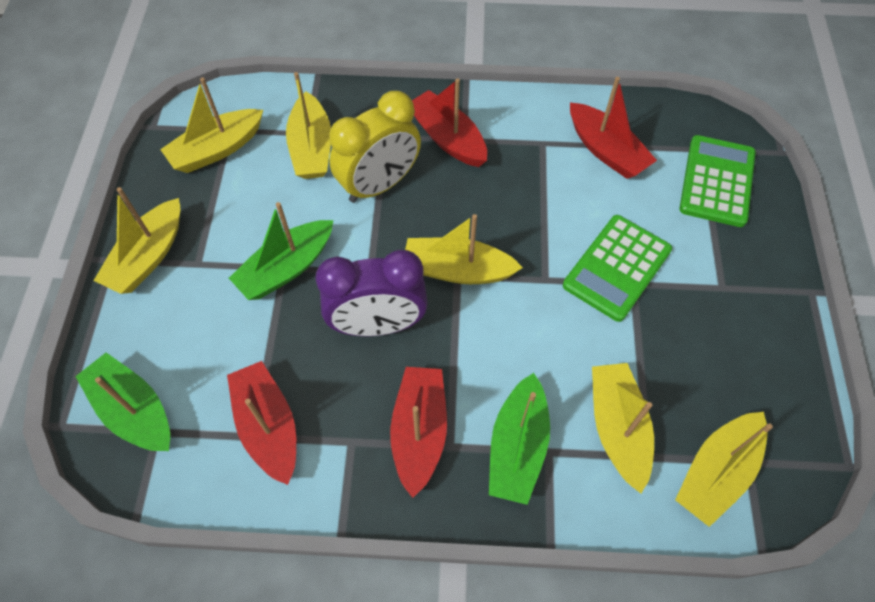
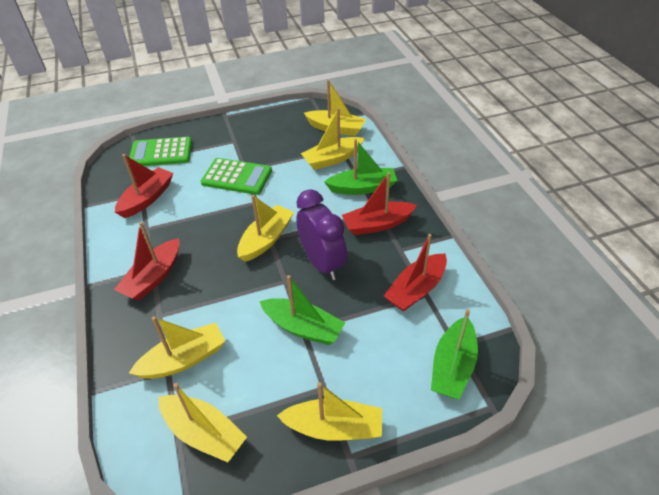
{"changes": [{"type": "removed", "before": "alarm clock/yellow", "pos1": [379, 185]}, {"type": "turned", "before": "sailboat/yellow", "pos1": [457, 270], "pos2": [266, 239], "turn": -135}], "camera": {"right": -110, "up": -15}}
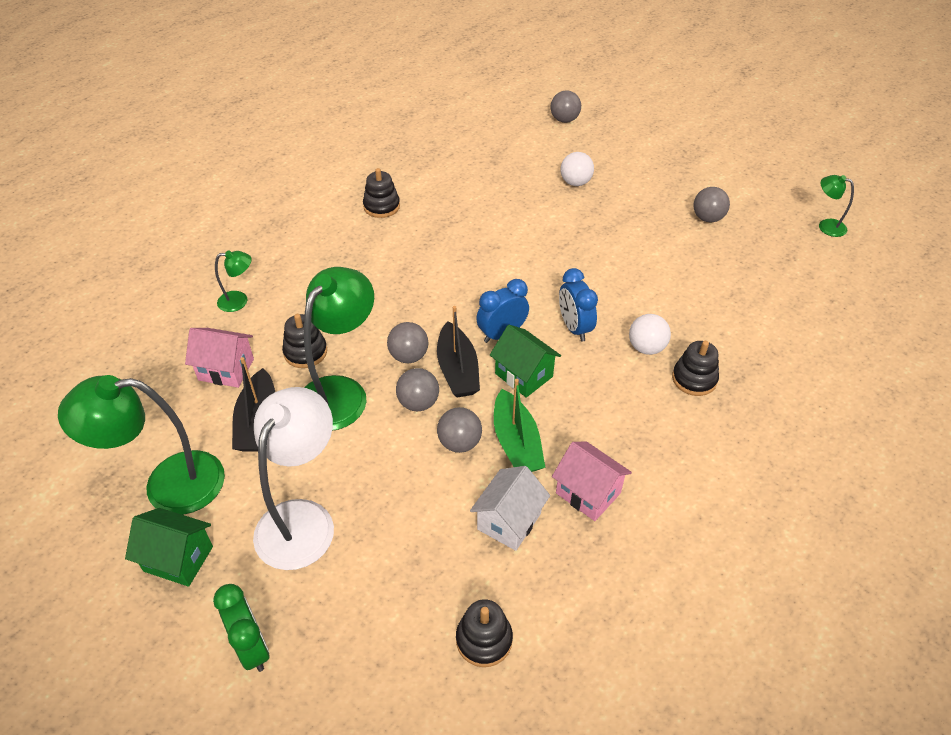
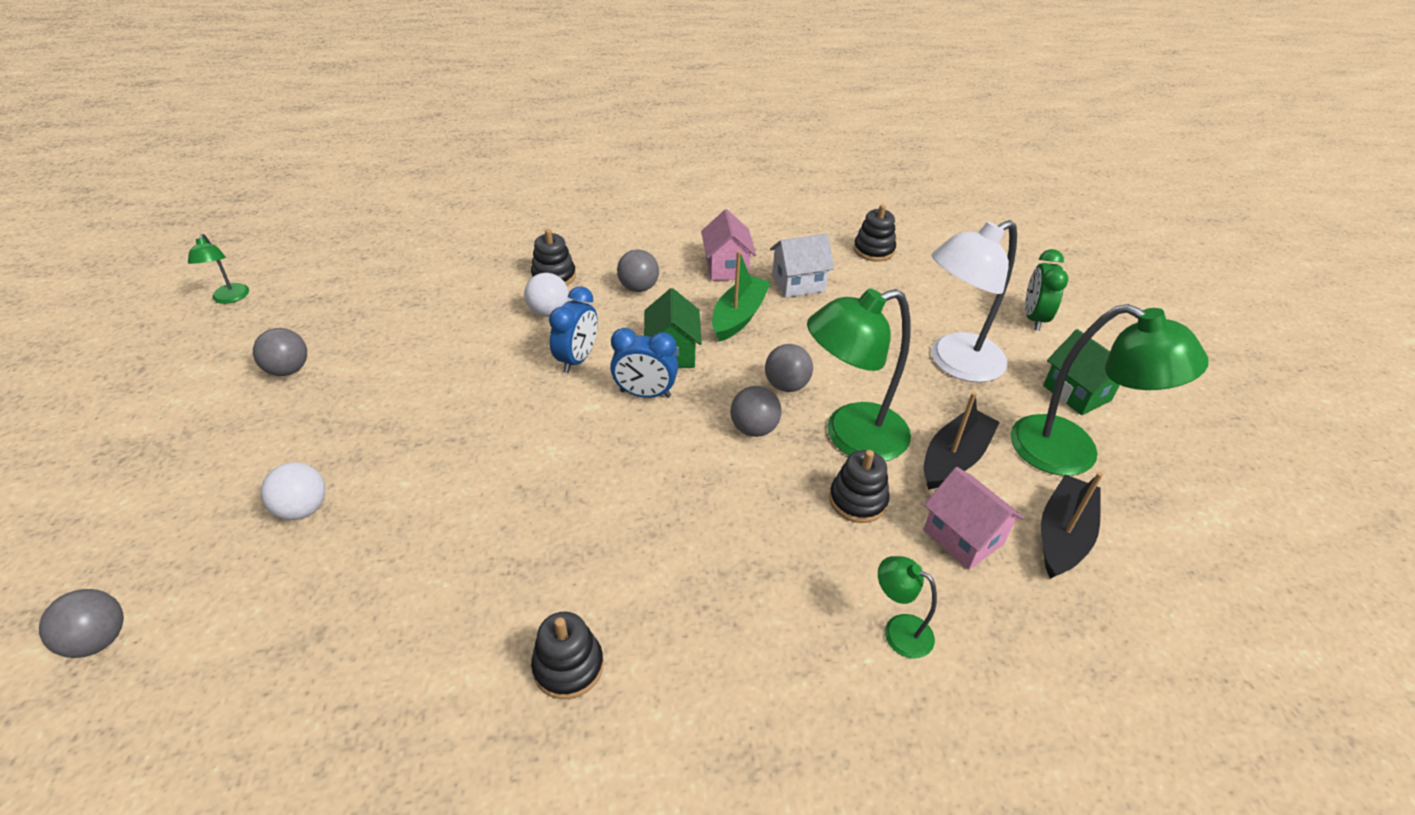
{"changes": [{"type": "moved", "before": "sailboat/jet-black", "pos1": [458, 370], "pos2": [1062, 535]}, {"type": "moved", "before": "play ball/grey", "pos1": [459, 443], "pos2": [638, 288]}], "camera": {"right": -140, "up": -5}}
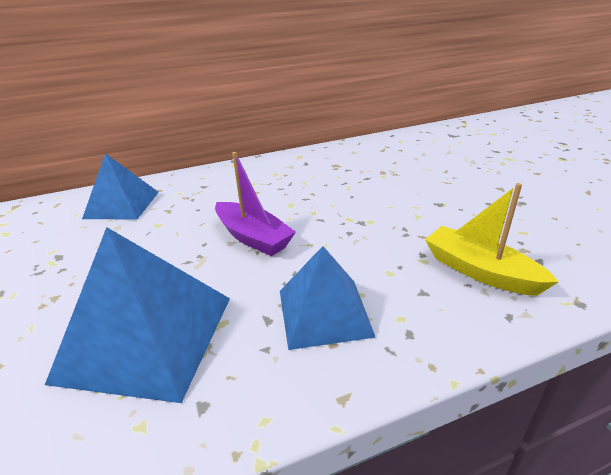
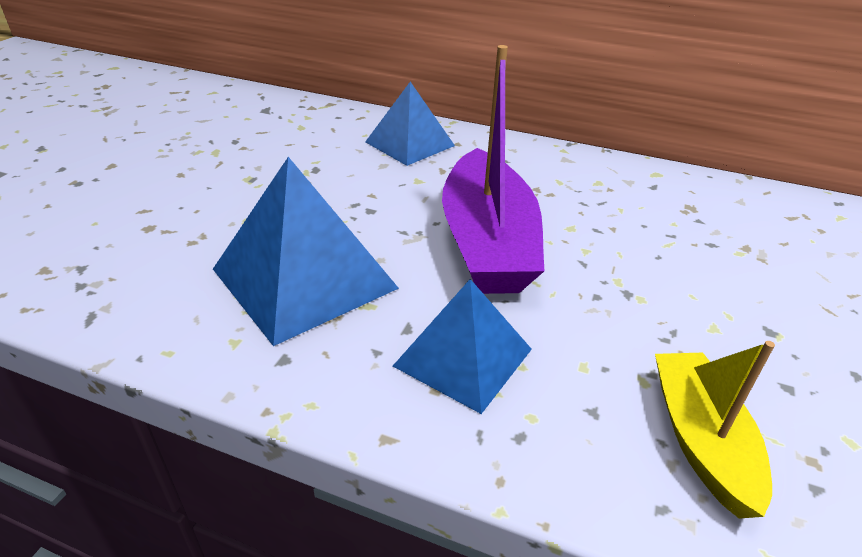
{"changes": [{"type": "resized", "before": "sailboat/purple", "pos1": [253, 237], "pos2": [487, 242], "scale": 1.67}], "camera": {"right": 40, "up": 5}}
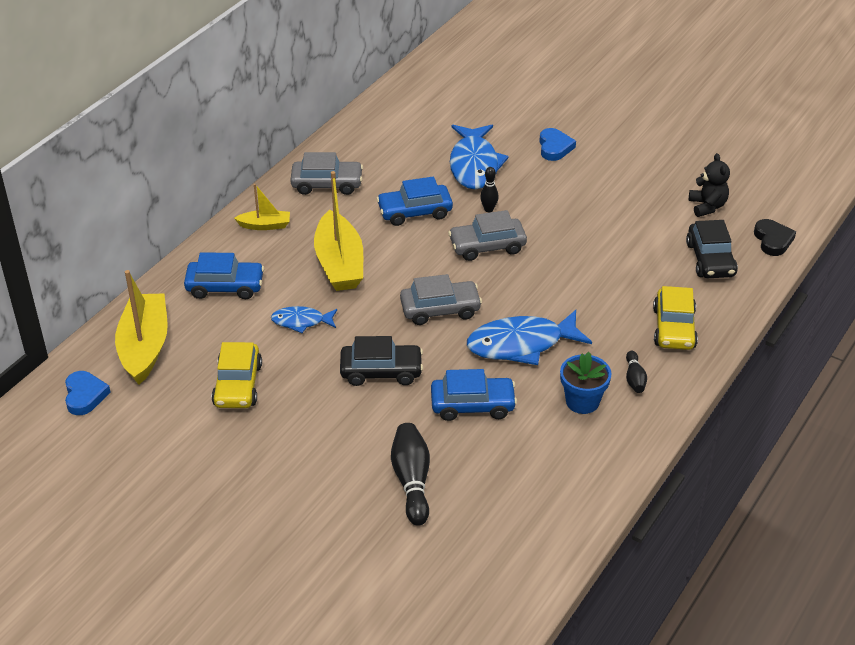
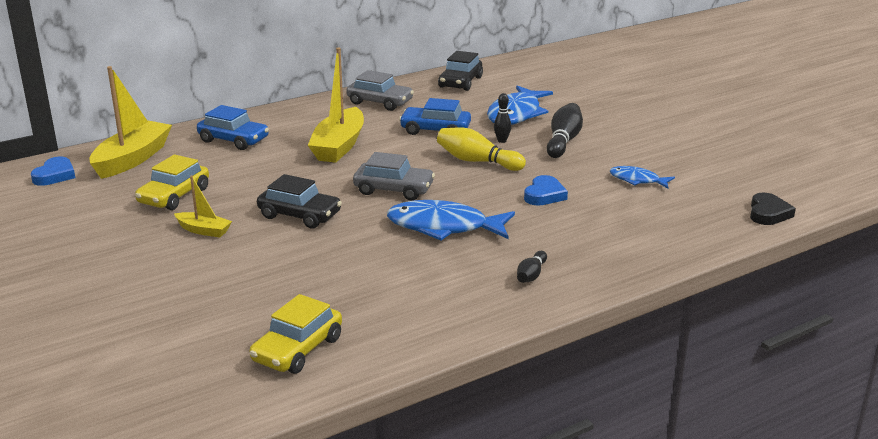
{"changes": [{"type": "moved", "before": "sailboat/yellow", "pos1": [265, 225], "pos2": [204, 230]}, {"type": "moved", "before": "toy fish/cobalt", "pos1": [301, 321], "pos2": [637, 180]}, {"type": "moved", "before": "skittle/jet-black", "pos1": [412, 481], "pos2": [563, 141]}, {"type": "removed", "before": "car/cobalt", "pos1": [472, 405]}, {"type": "replaced", "before": "car/grey", "after": "skittle/yellow", "pos1": [487, 246], "pos2": [477, 161]}, {"type": "moved", "before": "heart shape/cobalt", "pos1": [554, 147], "pos2": [544, 195]}, {"type": "removed", "before": "flower pot/cobalt", "pos1": [582, 401]}, {"type": "moved", "before": "car/yellow", "pos1": [674, 328], "pos2": [297, 349]}, {"type": "moved", "before": "car/jet-black", "pos1": [710, 259], "pos2": [460, 82]}, {"type": "removed", "before": "teddy/jet-black", "pos1": [707, 206]}], "camera": {"right": 25, "up": -15}}
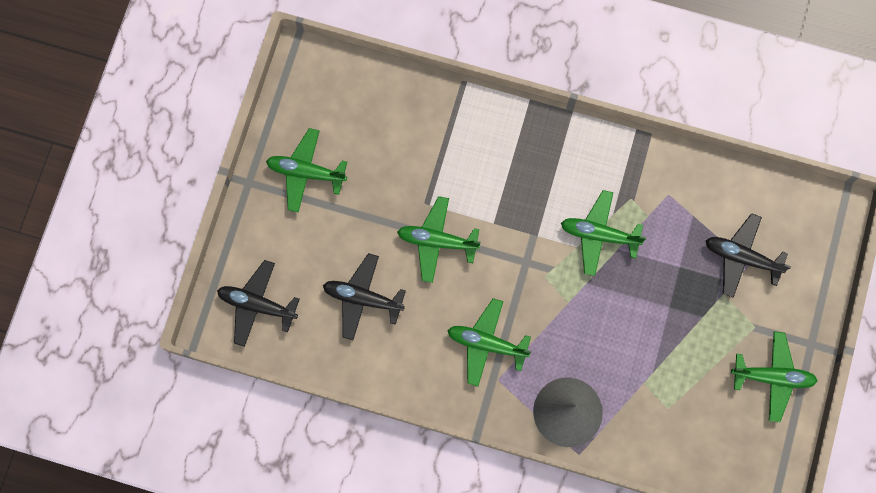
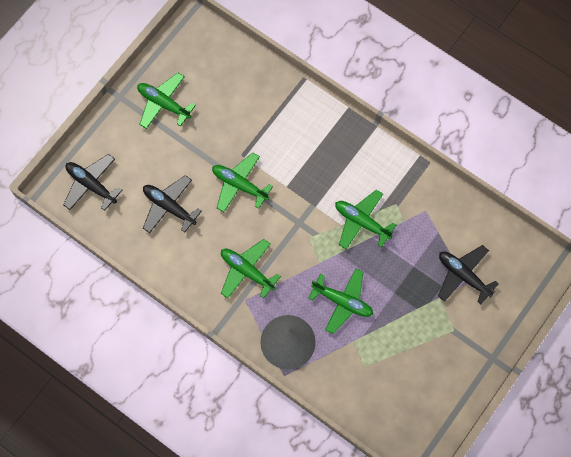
{"changes": [{"type": "moved", "before": "toy plane/emerald", "pos1": [772, 377], "pos2": [342, 301]}], "camera": {"right": 20, "up": -5}}
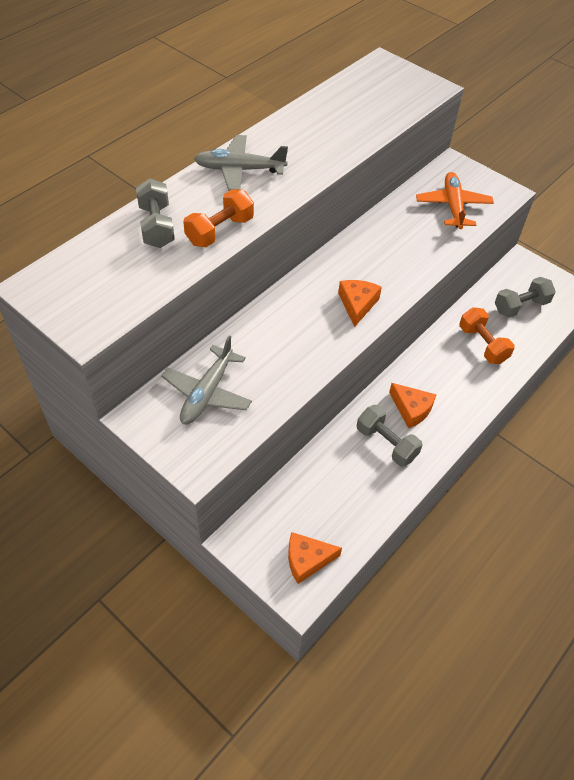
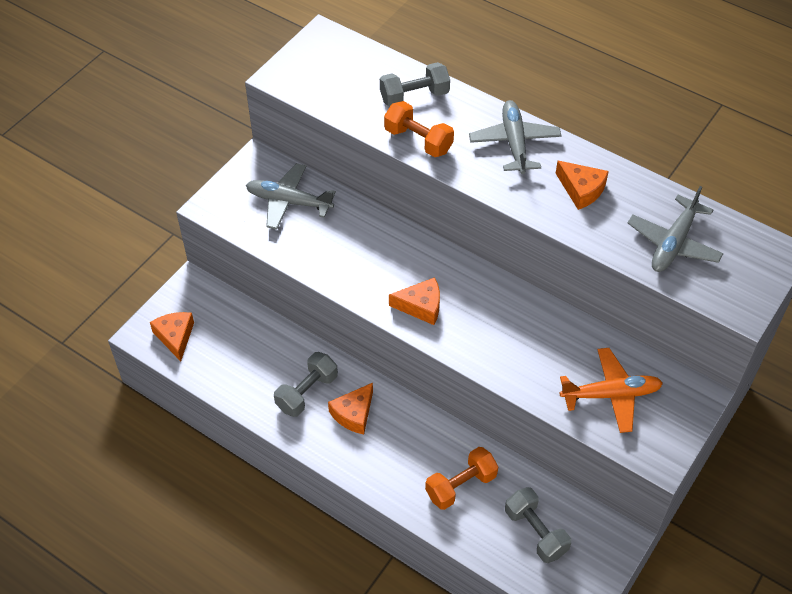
{"changes": [{"type": "added", "after": "piece of cheese/orange", "pos2": [581, 190]}, {"type": "added", "after": "toy plane/grey", "pos2": [673, 243]}], "camera": {"right": 85, "up": 0}}
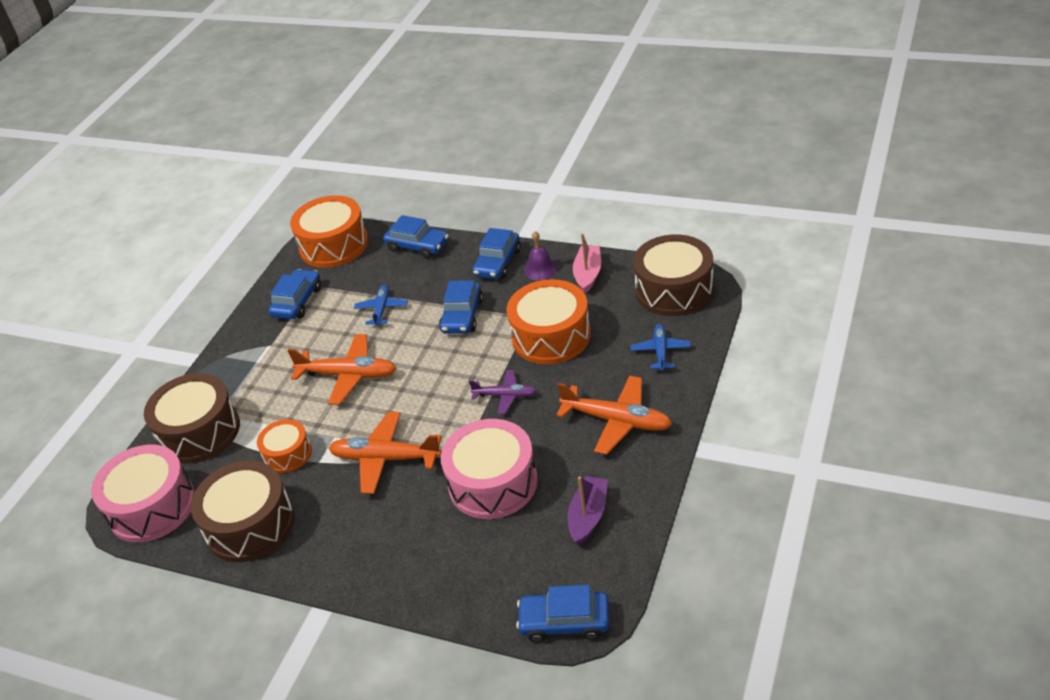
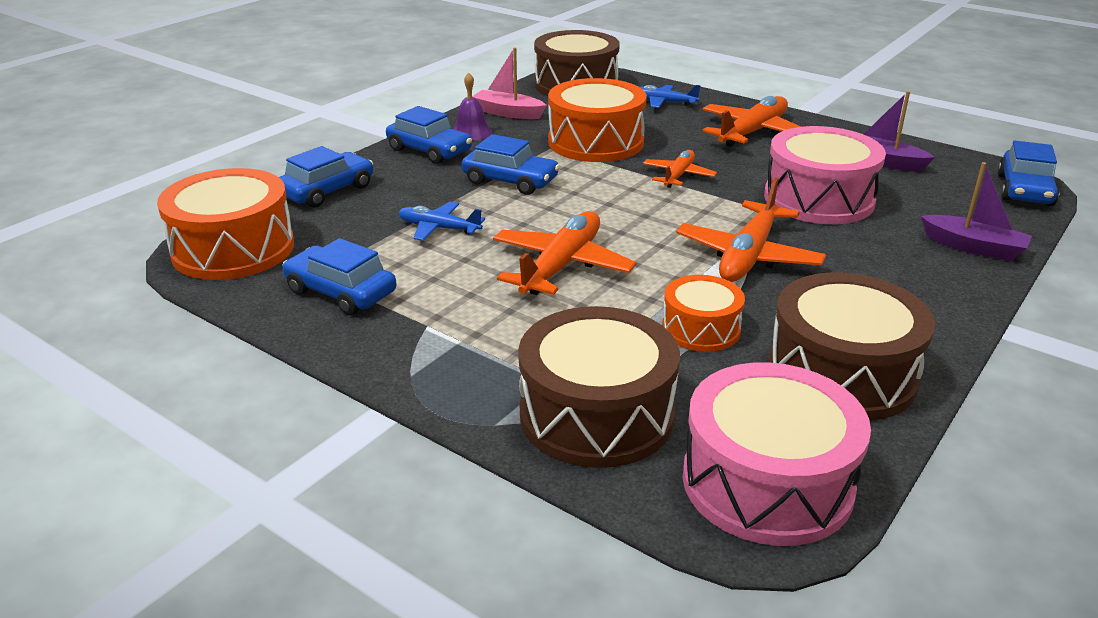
{"changes": [{"type": "recoloured", "before": "toy plane/purple", "after": "toy plane/orange", "pos1": [505, 396], "pos2": [678, 176]}, {"type": "added", "after": "sailboat/purple", "pos2": [973, 247]}], "camera": {"right": -80, "up": -10}}
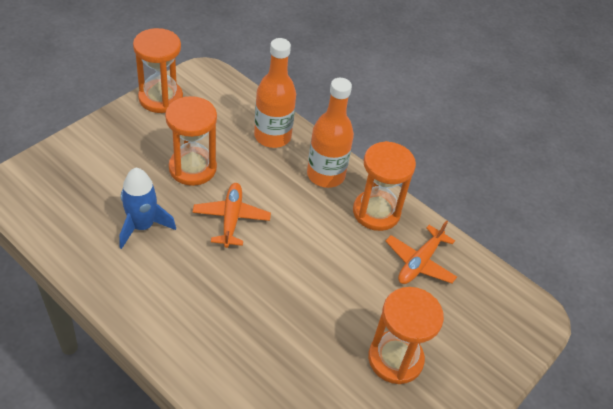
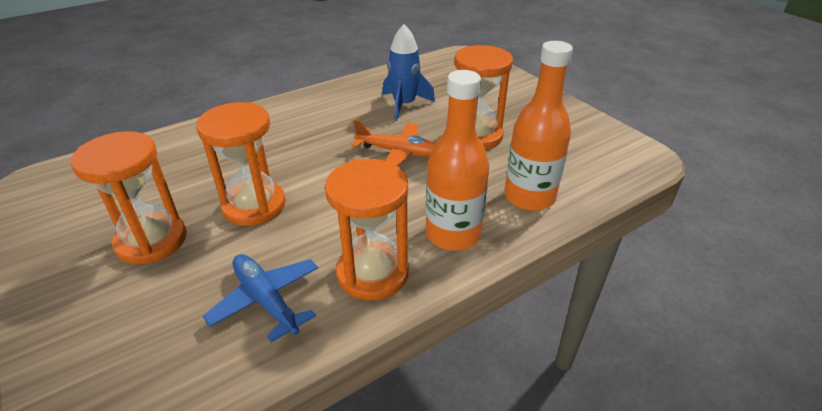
{"changes": [{"type": "moved", "before": "hourglass/orange", "pos1": [160, 98], "pos2": [254, 206]}, {"type": "recoloured", "before": "toy plane/orange", "after": "toy plane/cobalt", "pos1": [419, 262], "pos2": [266, 300]}], "camera": {"right": 110, "up": -10}}
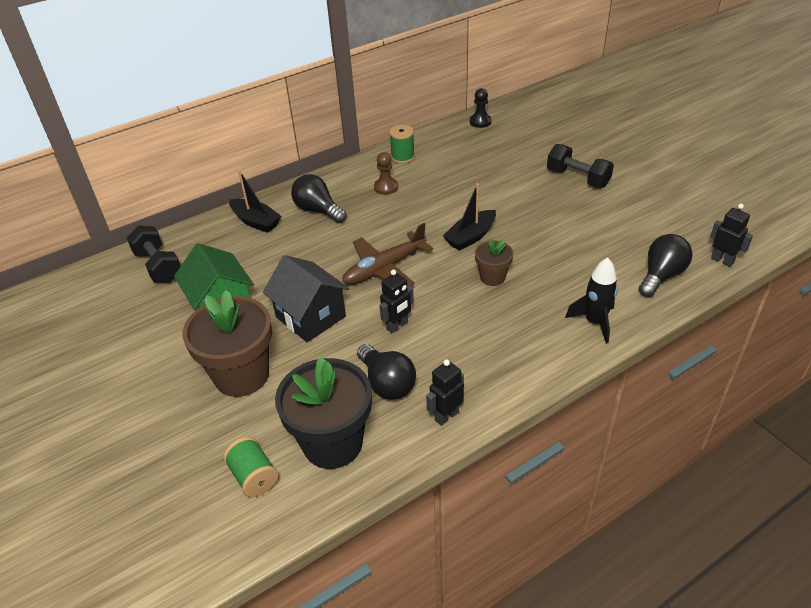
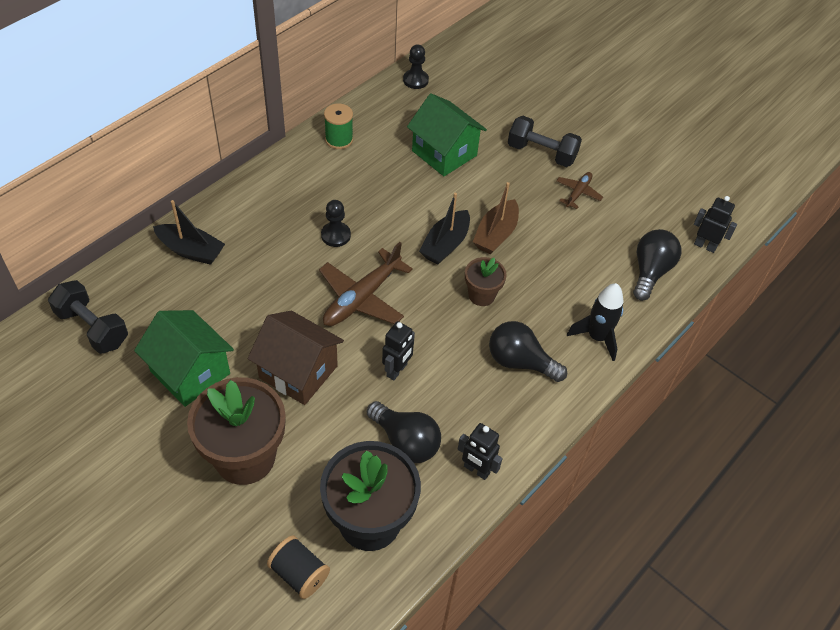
{"changes": [{"type": "recoloured", "before": "reel of thread/emerald", "after": "reel of thread/jet-black", "pos1": [254, 476], "pos2": [299, 574]}, {"type": "recoloured", "before": "toy house/jet-black", "after": "toy house/russet", "pos1": [310, 317], "pos2": [298, 372]}, {"type": "moved", "before": "lightbulb/jet-black", "pos1": [318, 210], "pos2": [520, 362]}, {"type": "removed", "before": "game pawn/russet", "pos1": [386, 187]}, {"type": "turned", "before": "toy robot/jet-black", "pos1": [446, 416], "pos2": [476, 470], "turn": -90}, {"type": "added", "after": "game pawn/jet-black", "pos2": [335, 235]}, {"type": "added", "after": "toy house/emerald", "pos2": [444, 153]}, {"type": "added", "after": "sailboat/russet", "pos2": [496, 234]}, {"type": "added", "after": "toy plane/russet", "pos2": [578, 193]}], "camera": {"right": -20, "up": 10}}
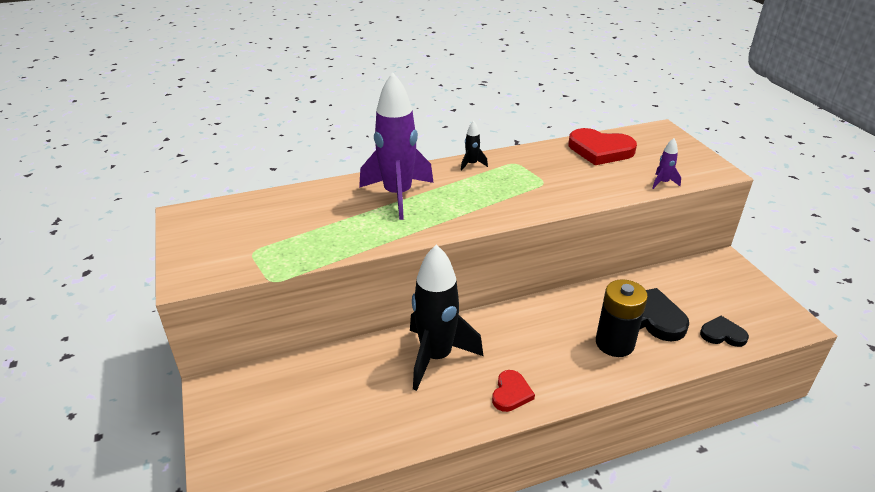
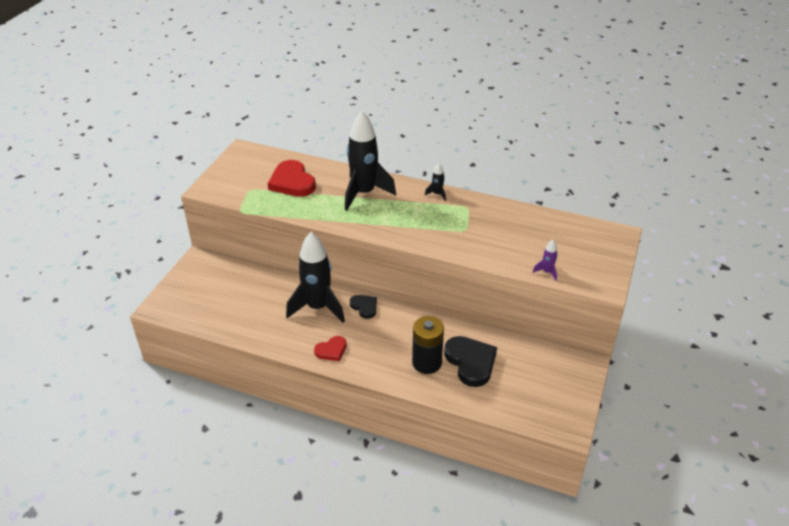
{"changes": [{"type": "recoloured", "before": "toy rocket/purple", "after": "toy rocket/jet-black", "pos1": [398, 195], "pos2": [364, 193]}, {"type": "moved", "before": "heart shape/scarlet", "pos1": [600, 150], "pos2": [292, 182]}, {"type": "moved", "before": "heart shape/jet-black", "pos1": [722, 334], "pos2": [364, 307]}], "camera": {"right": 40, "up": 5}}
